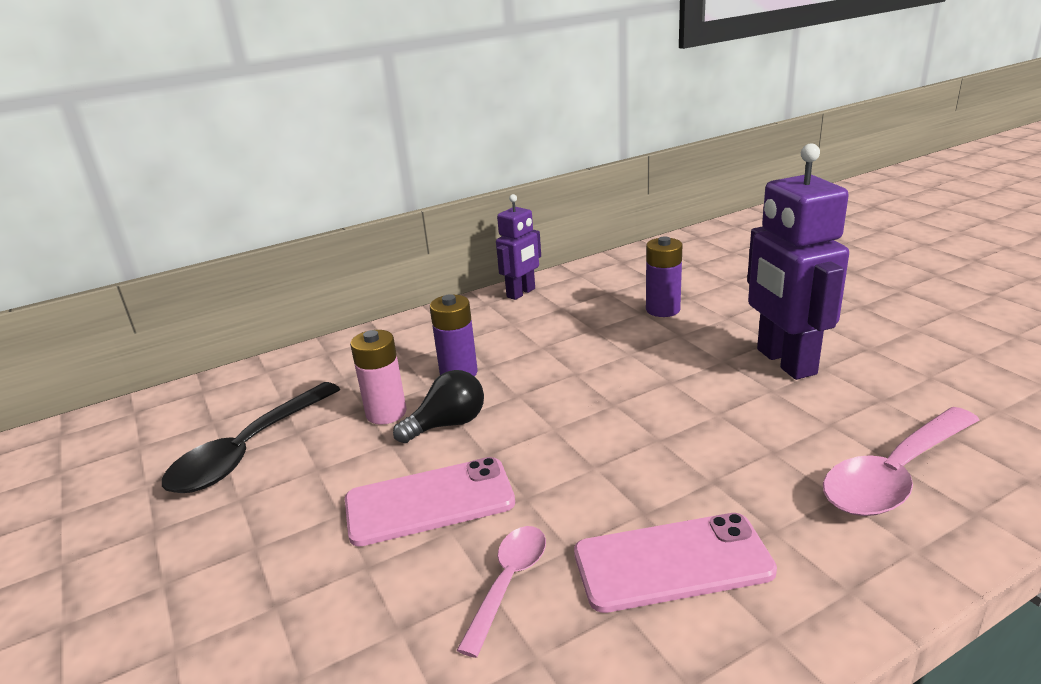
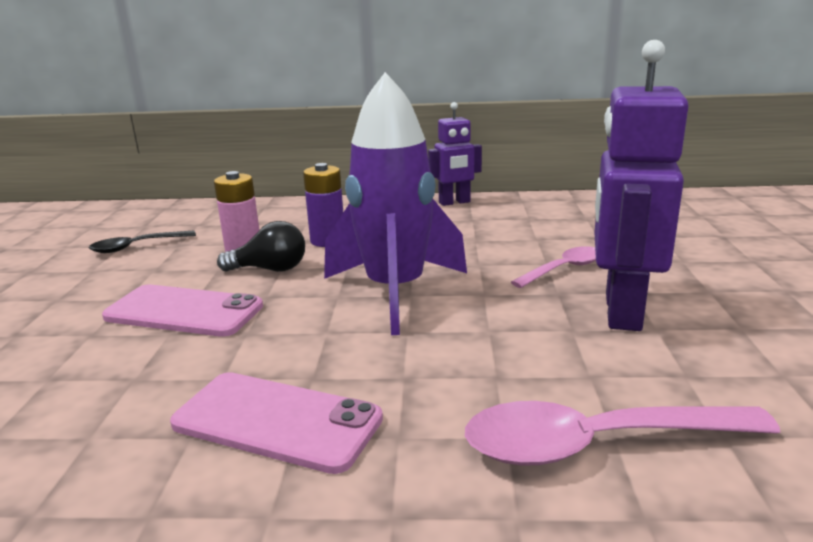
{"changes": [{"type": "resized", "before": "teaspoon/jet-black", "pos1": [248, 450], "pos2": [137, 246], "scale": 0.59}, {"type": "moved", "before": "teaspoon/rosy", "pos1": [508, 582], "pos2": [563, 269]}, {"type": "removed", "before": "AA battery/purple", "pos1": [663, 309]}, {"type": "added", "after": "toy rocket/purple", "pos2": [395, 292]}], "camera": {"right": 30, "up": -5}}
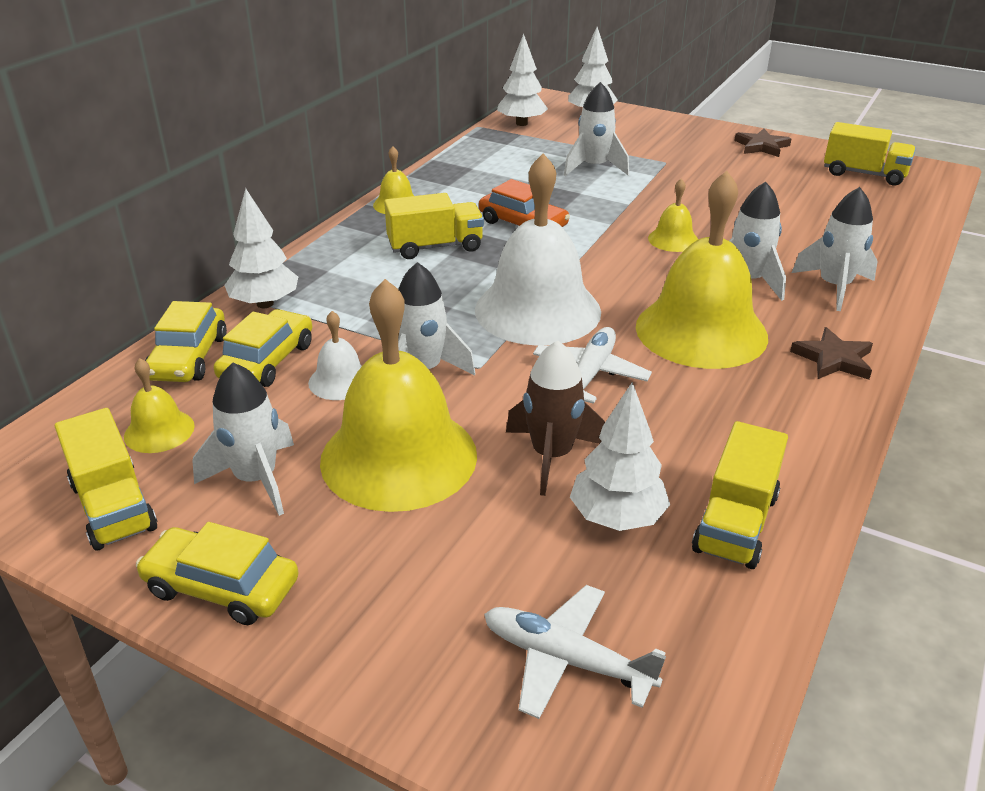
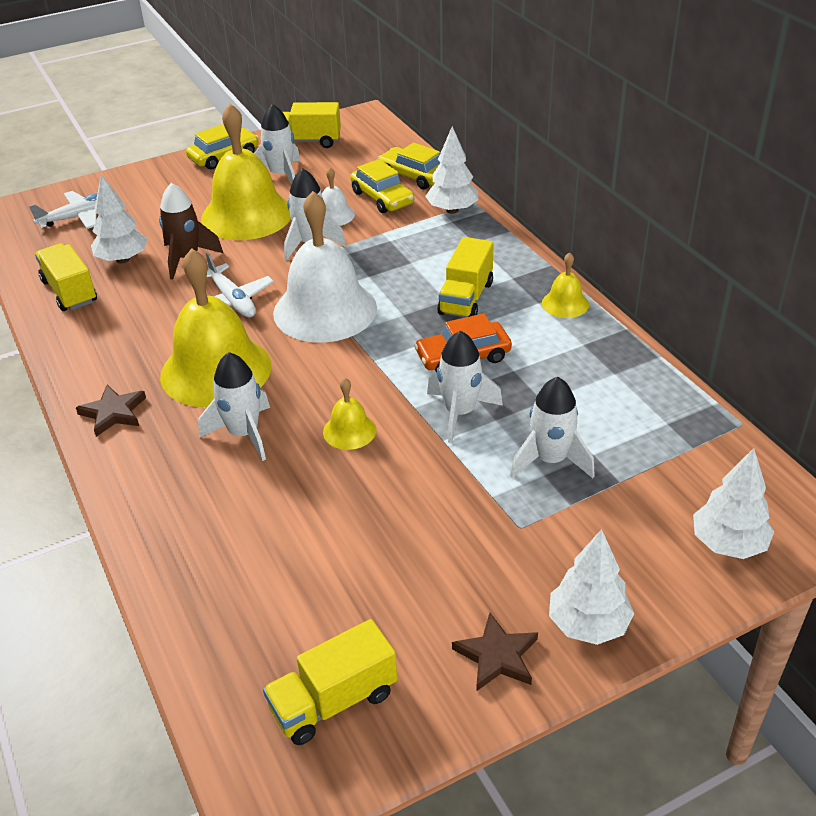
{"changes": [{"type": "removed", "before": "school bell/yellow", "pos1": [159, 431]}, {"type": "moved", "before": "toy tree/pure white", "pos1": [521, 123], "pos2": [588, 624]}, {"type": "moved", "before": "toy rocket/pure white", "pos1": [834, 287], "pos2": [460, 413]}], "camera": {"right": 125, "up": 5}}
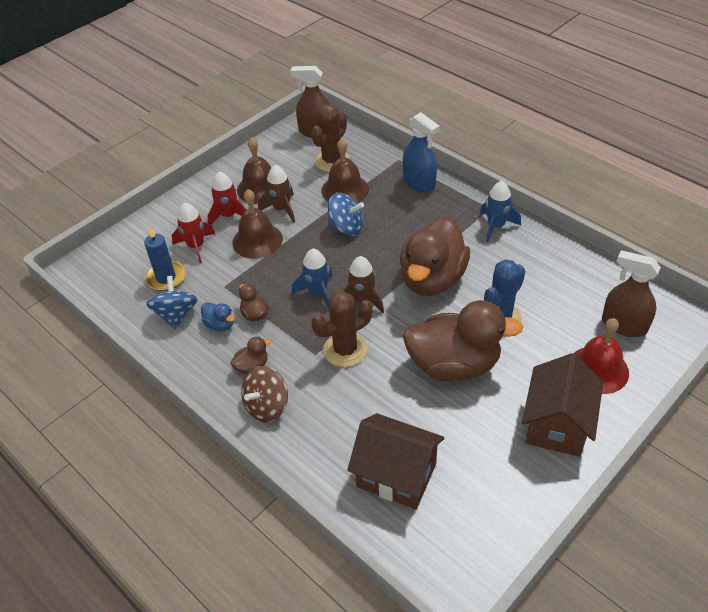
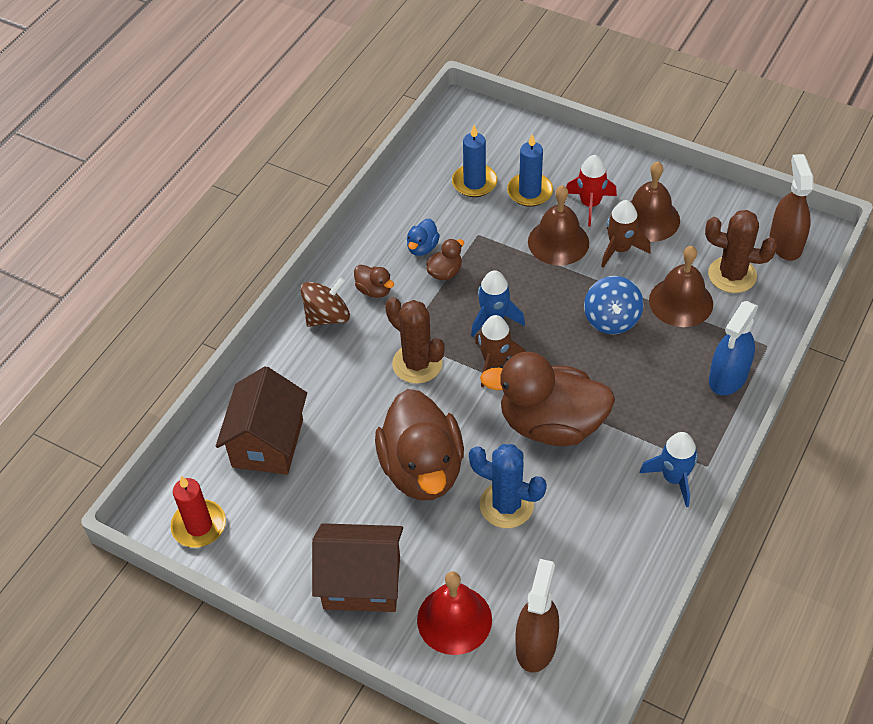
{"changes": [{"type": "removed", "before": "spinning top/cobalt", "pos1": [176, 314]}, {"type": "replaced", "before": "toy rocket/scarlet", "after": "wax candle/cobalt", "pos1": [196, 246], "pos2": [530, 192]}, {"type": "turned", "before": "spinning top/russet", "pos1": [267, 406], "pos2": [327, 316], "turn": 120}, {"type": "added", "after": "wax candle/scarlet", "pos2": [199, 525]}], "camera": {"right": 75, "up": 5}}
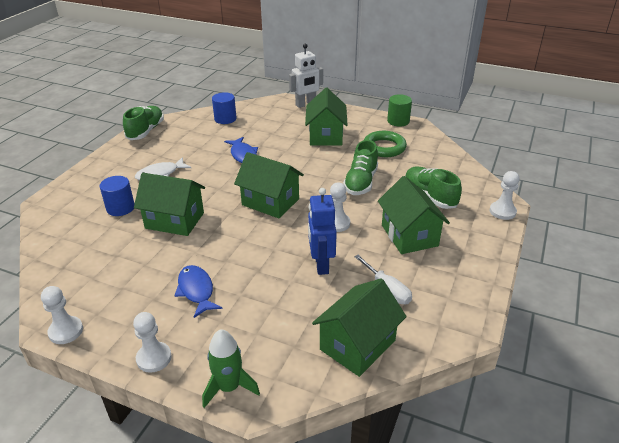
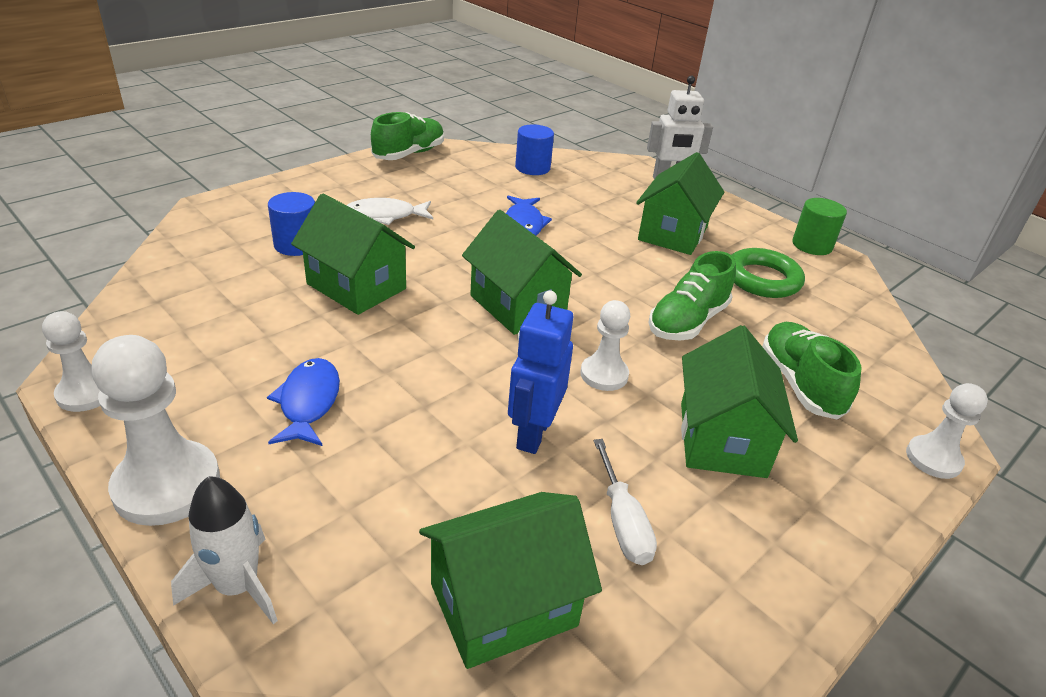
{"changes": [{"type": "resized", "before": "game pawn/pure white", "pos1": [154, 358], "pos2": [167, 485], "scale": 1.66}, {"type": "recoloured", "before": "toy rocket/emerald", "after": "toy rocket/pure white", "pos1": [229, 387], "pos2": [238, 586]}], "camera": {"right": 20, "up": 0}}
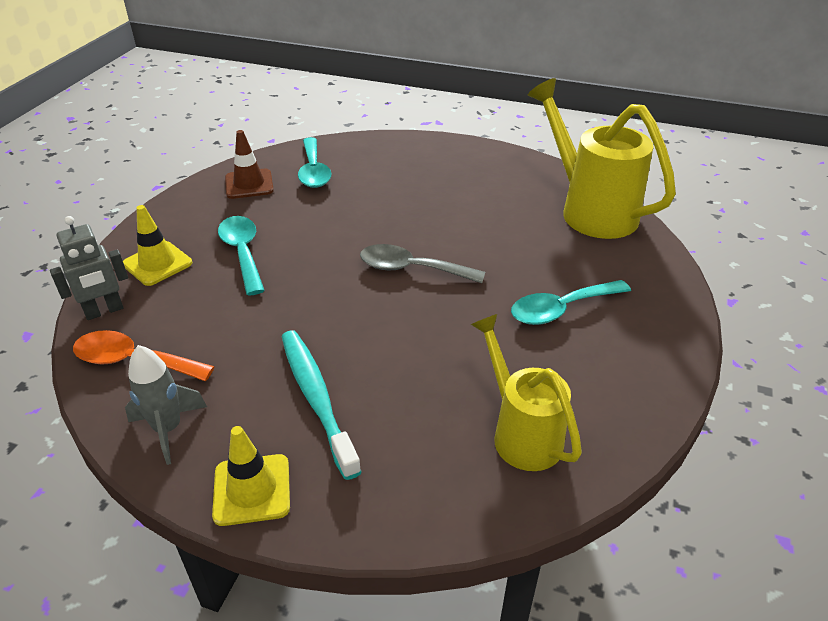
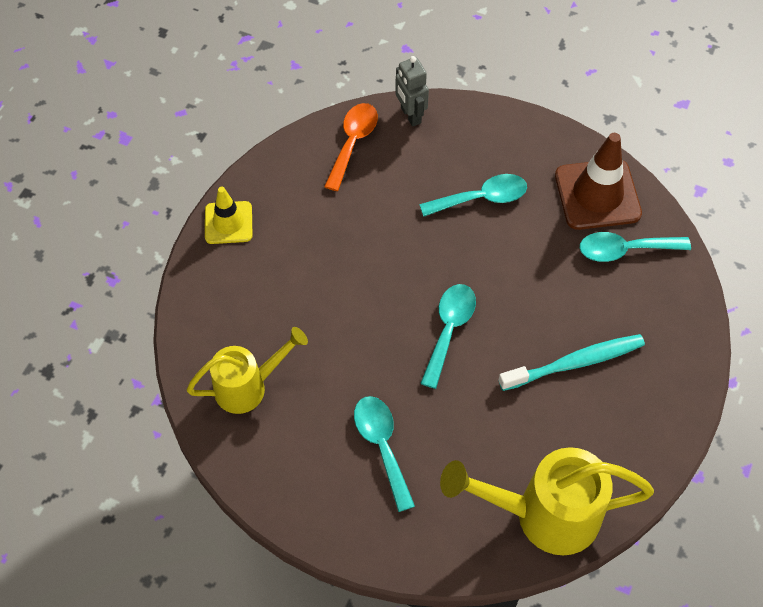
{"changes": [{"type": "removed", "before": "traffic cone/yellow", "pos1": [157, 263]}, {"type": "removed", "before": "toy rocket/grey", "pos1": [168, 429]}, {"type": "resized", "before": "traffic cone/russet", "pos1": [249, 184], "pos2": [597, 194], "scale": 1.63}, {"type": "moved", "before": "dental brush/teal", "pos1": [316, 398], "pos2": [575, 363]}, {"type": "recoloured", "before": "teaspoon/grey", "after": "teaspoon/teal", "pos1": [411, 269], "pos2": [449, 329]}, {"type": "turned", "before": "sprinkling can/yellow", "pos1": [590, 210], "pos2": [544, 514], "turn": -150}], "camera": {"right": 95, "up": 20}}
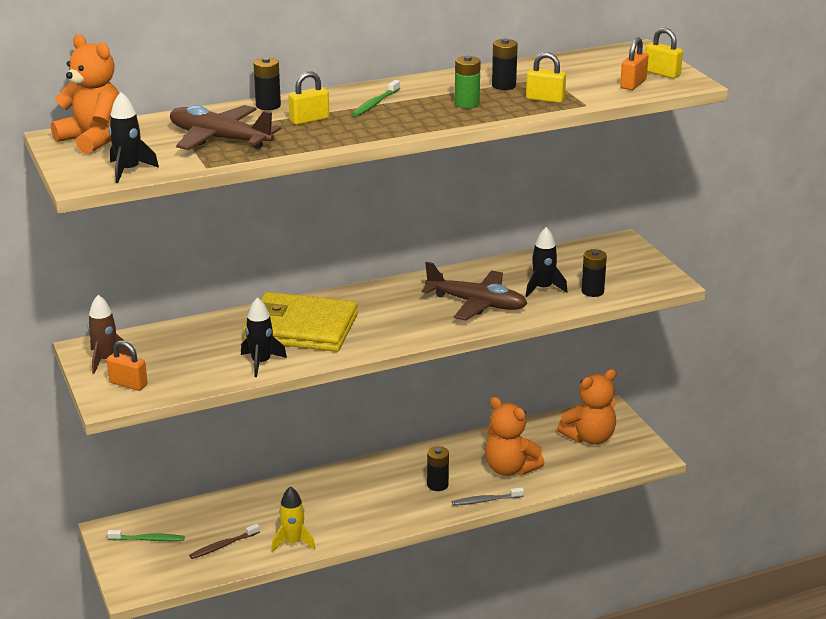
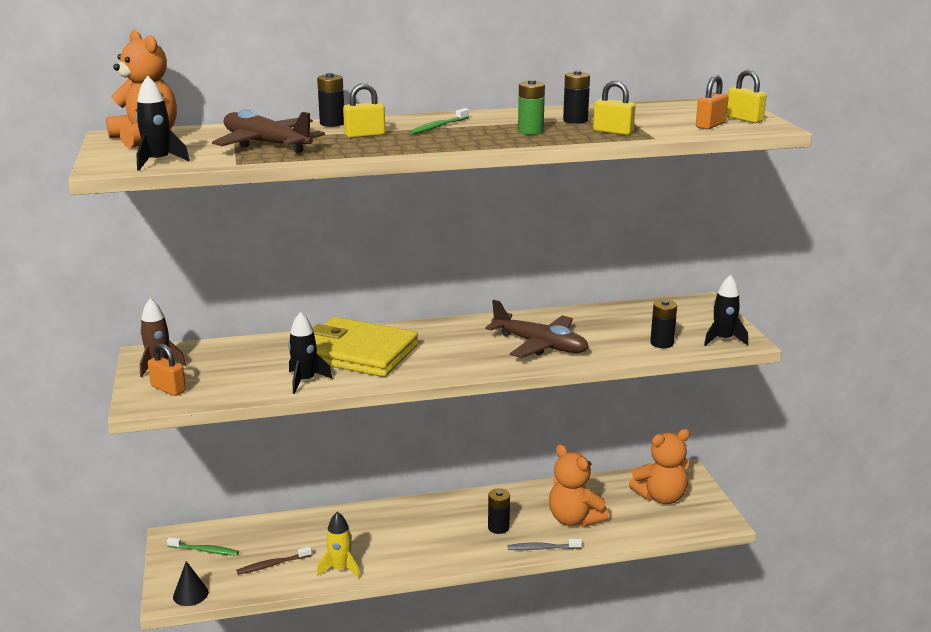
{"changes": [{"type": "moved", "before": "toy rocket/jet-black", "pos1": [543, 288], "pos2": [723, 339]}, {"type": "added", "after": "solid cone/jet-black", "pos2": [190, 594]}], "camera": {"right": 10, "up": -5}}
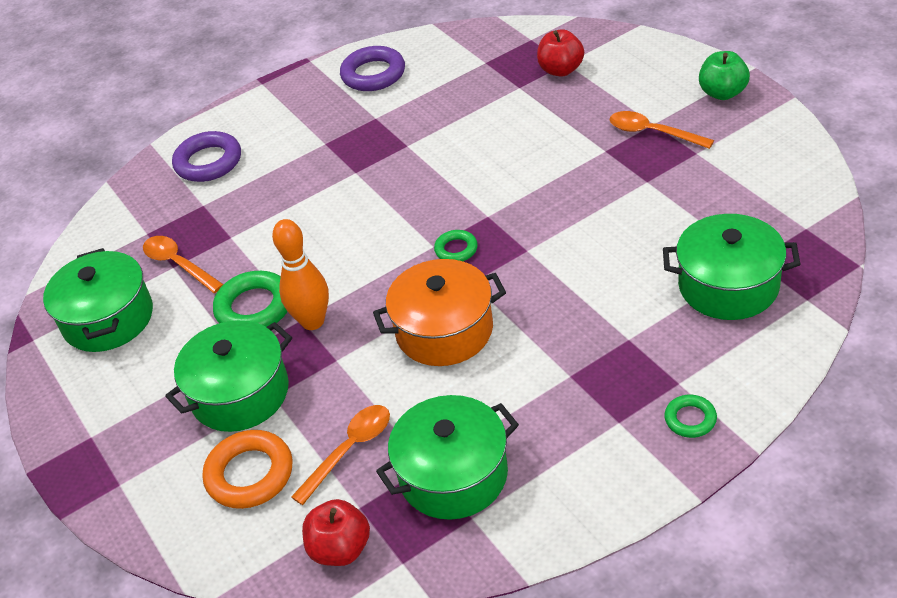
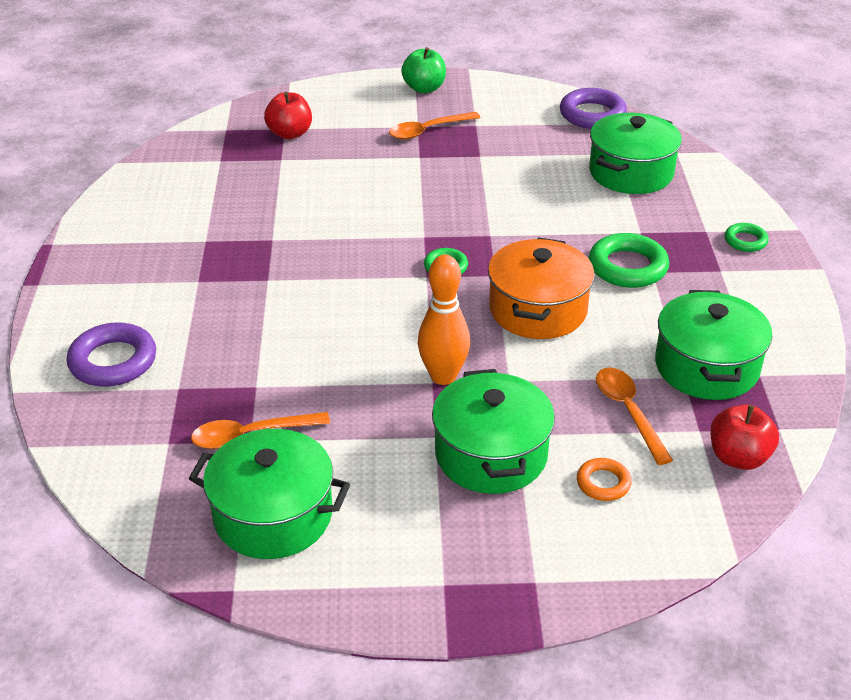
{"changes": [{"type": "resized", "before": "hoop/orange", "pos1": [250, 474], "pos2": [603, 483], "scale": 0.56}, {"type": "moved", "before": "hoop/emerald", "pos1": [254, 307], "pos2": [627, 267]}, {"type": "moved", "before": "hoop/purple", "pos1": [373, 74], "pos2": [592, 114]}], "camera": {"right": -65, "up": -5}}
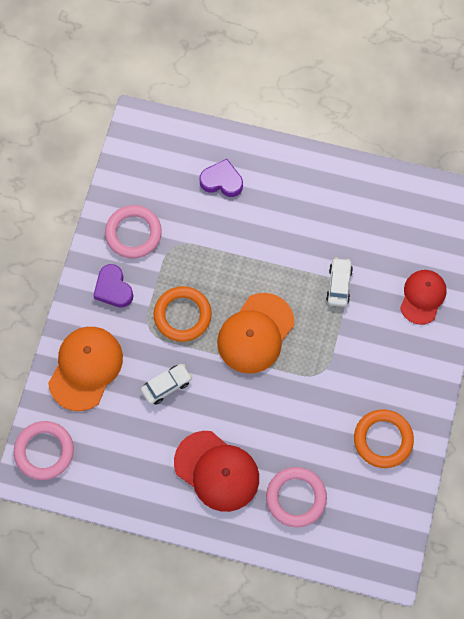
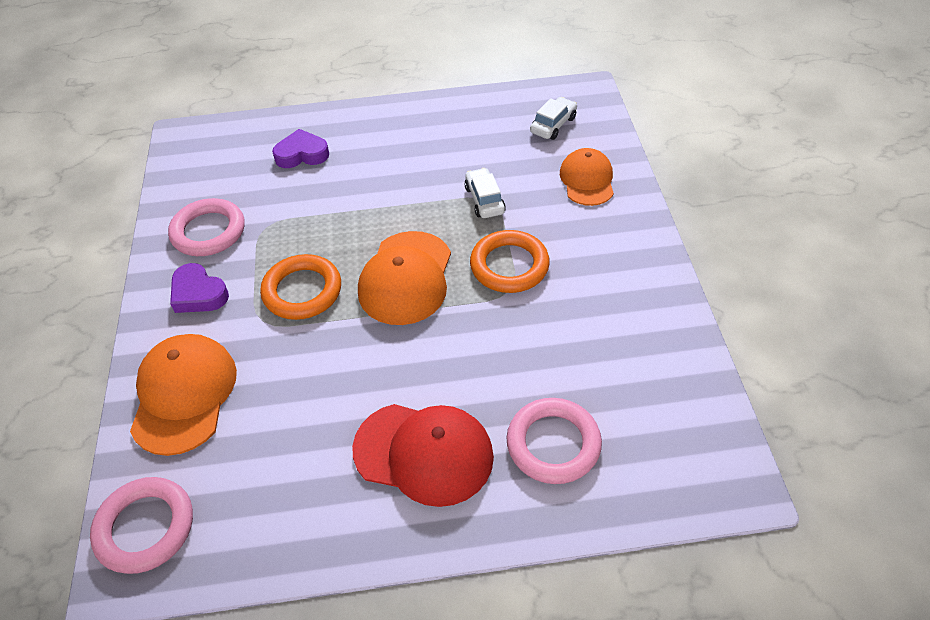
{"changes": [{"type": "moved", "before": "car/pure white", "pos1": [166, 386], "pos2": [553, 125]}, {"type": "moved", "before": "hoop/orange", "pos1": [383, 439], "pos2": [509, 265]}, {"type": "recoloured", "before": "cap/scarlet", "after": "cap/orange", "pos1": [422, 297], "pos2": [587, 180]}], "camera": {"right": -20, "up": -20}}
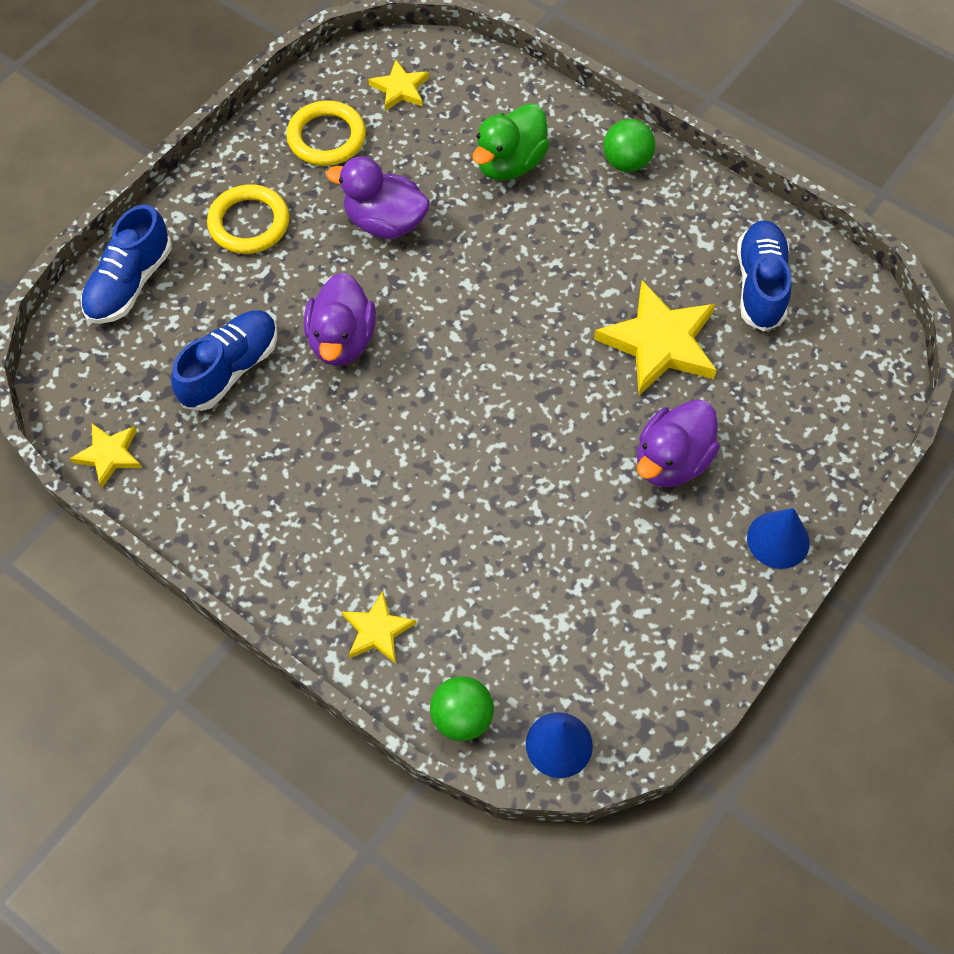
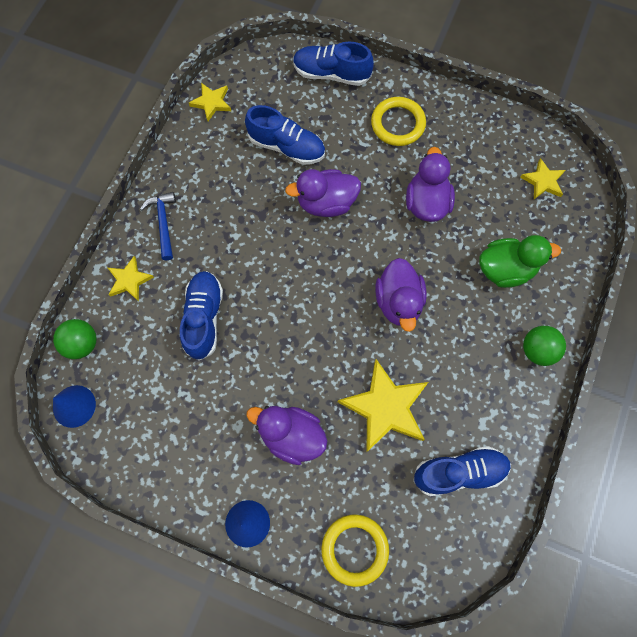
{"changes": [{"type": "moved", "before": "hoop/yellow", "pos1": [326, 137], "pos2": [354, 549]}, {"type": "turned", "before": "toy duck/emerald", "pos1": [510, 163], "pos2": [505, 269], "turn": 150}, {"type": "added", "after": "claw hammer/cobalt", "pos2": [163, 223]}, {"type": "added", "after": "lace-up shoe/cobalt", "pos2": [204, 318]}, {"type": "added", "after": "toy duck/purple", "pos2": [398, 302]}], "camera": {"right": 75, "up": 10}}
